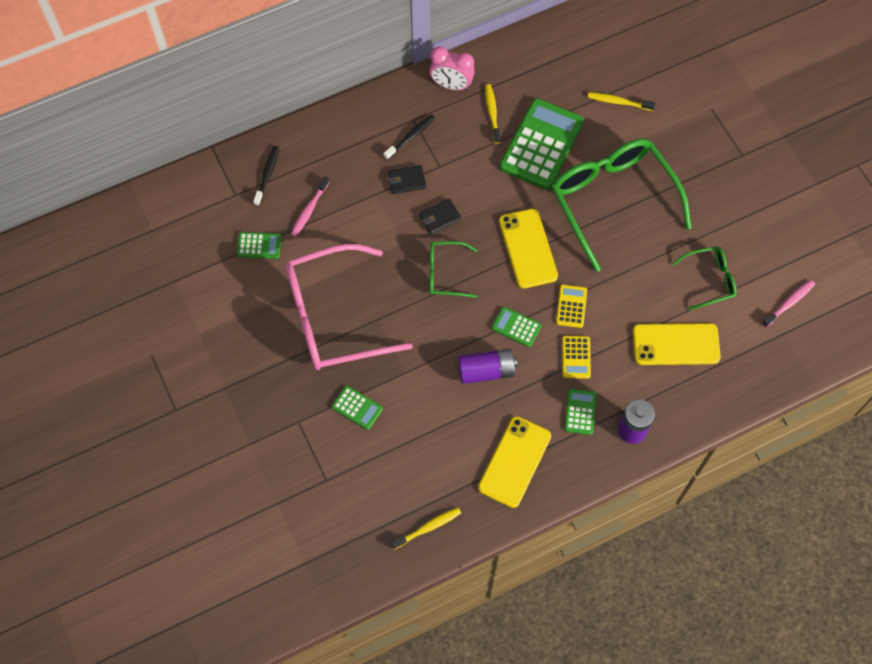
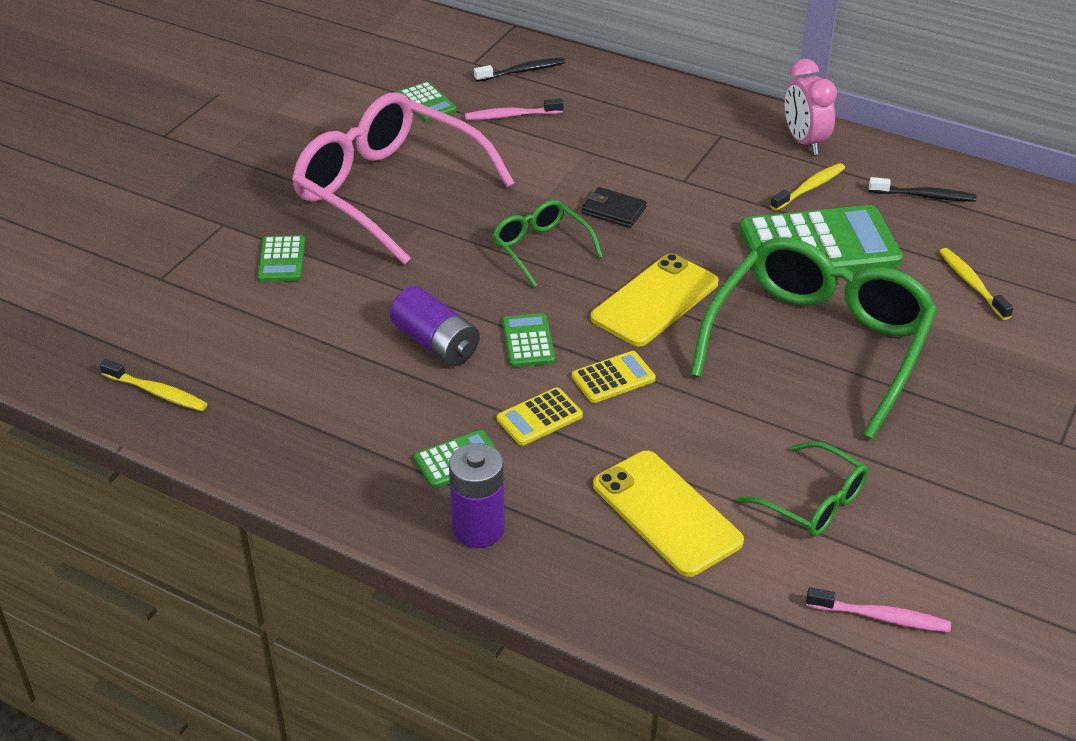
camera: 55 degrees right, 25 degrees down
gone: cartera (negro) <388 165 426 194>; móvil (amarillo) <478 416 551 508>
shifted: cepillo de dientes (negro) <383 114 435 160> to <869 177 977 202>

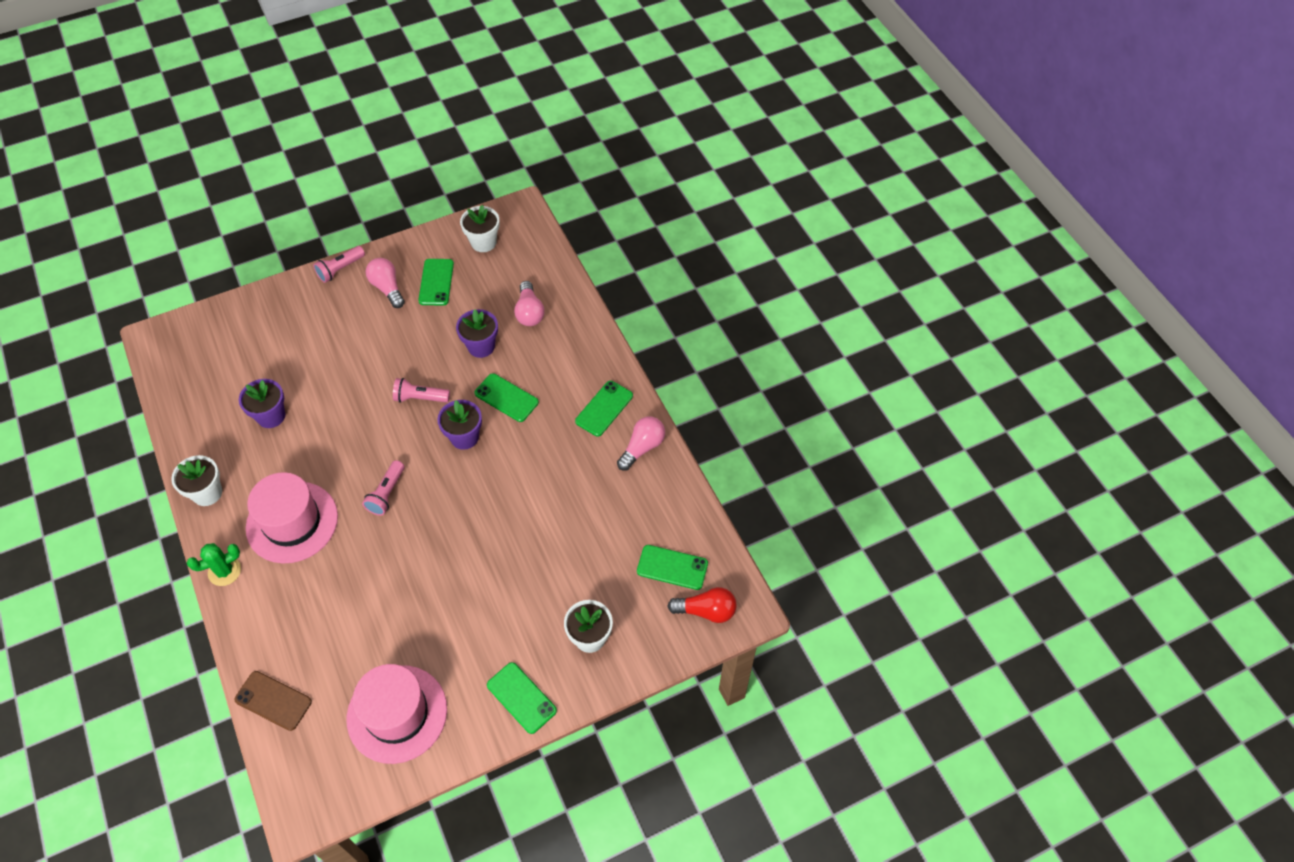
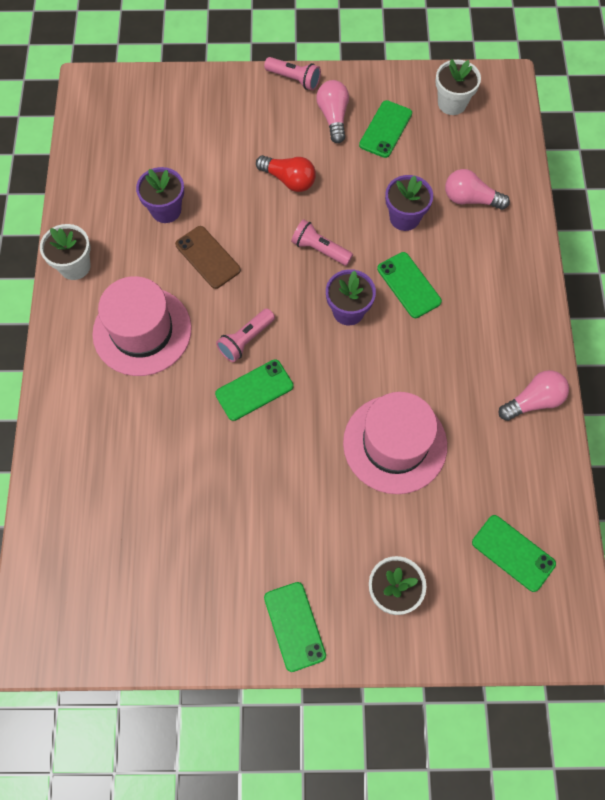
camera: 25 degrees right, 10 degrees up
gone: cactus (verde) <187 543 241 586>
shifted: móvil (marrón) <234 671 312 731> to <175 226 241 289>; sombrero (rosa) <346 664 447 764> to <343 392 447 494>; móvil (verde) <575 381 633 437> to <215 359 294 421>; bombilla (rojo) <667 587 736 623> to <256 155 316 192>
rotated: lámpara de mano (rosa) <313 246 365 283> = <264 57 321 91> 135 degrees counterclockwise; bombilla (rosa) <514 281 545 326> = <445 169 510 210> 90 degrees clockwise

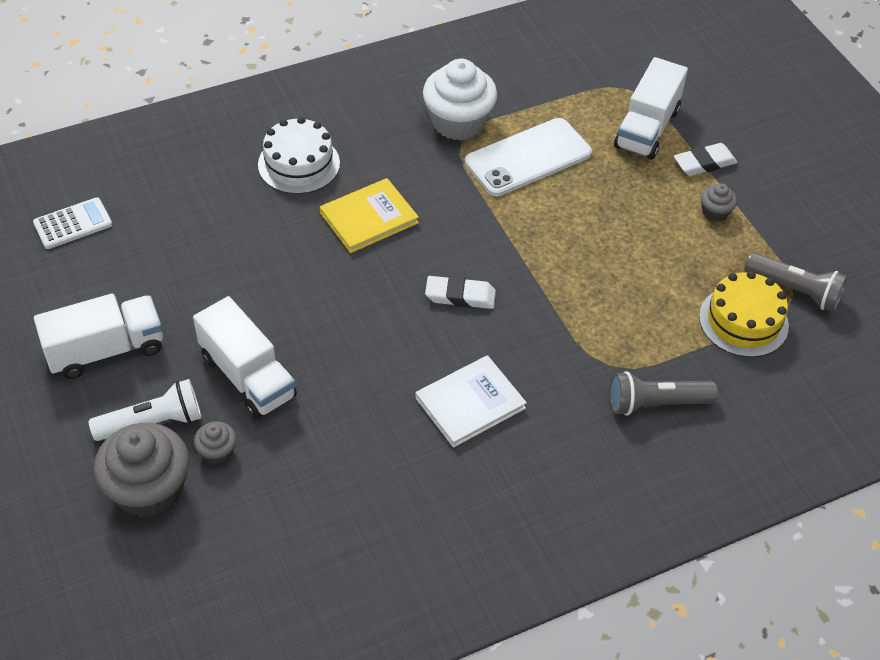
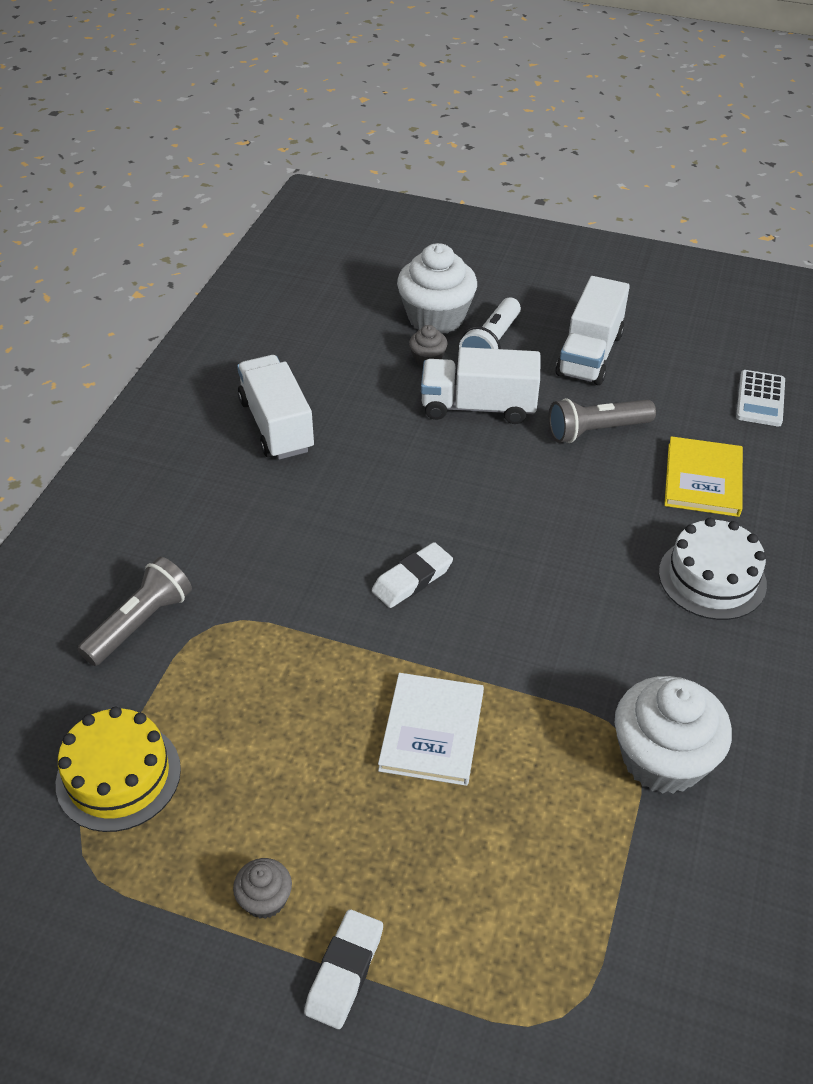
camera: 135 degrees right, 5 degrees down
gone: móvil (blanco) <465 118 592 196>
shifted: libro (amarillo) <320 178 419 253> to <664 436 743 517>; libro (blanco) <416 355 527 448> to <378 673 484 786>; camión (blanco) <614 57 688 160> to <237 355 314 460>; lámpara de mano (gris) <744 253 848 312> to <548 398 656 443>
repainted: magdalena (gris) <94 423 189 518> to magdalena (blanco) <397 243 477 334>

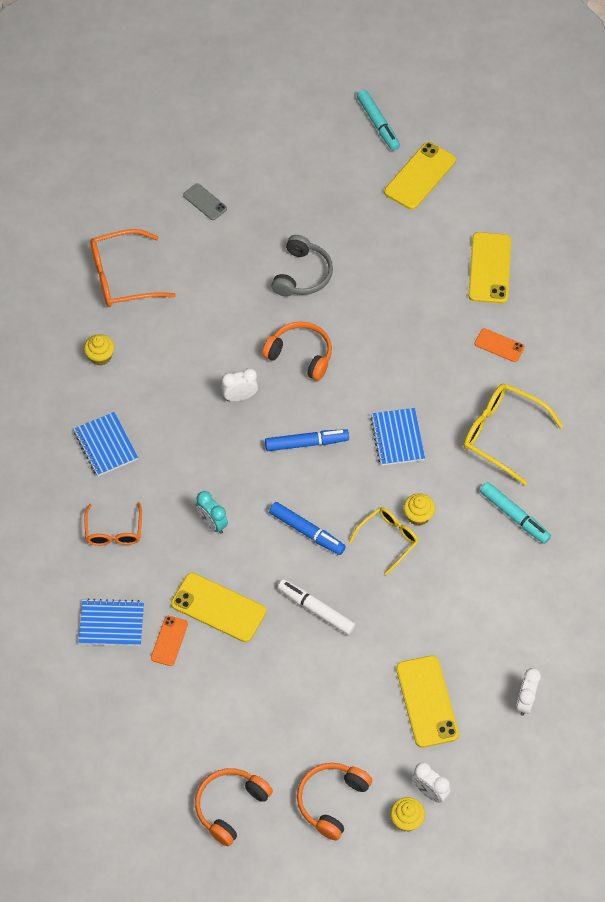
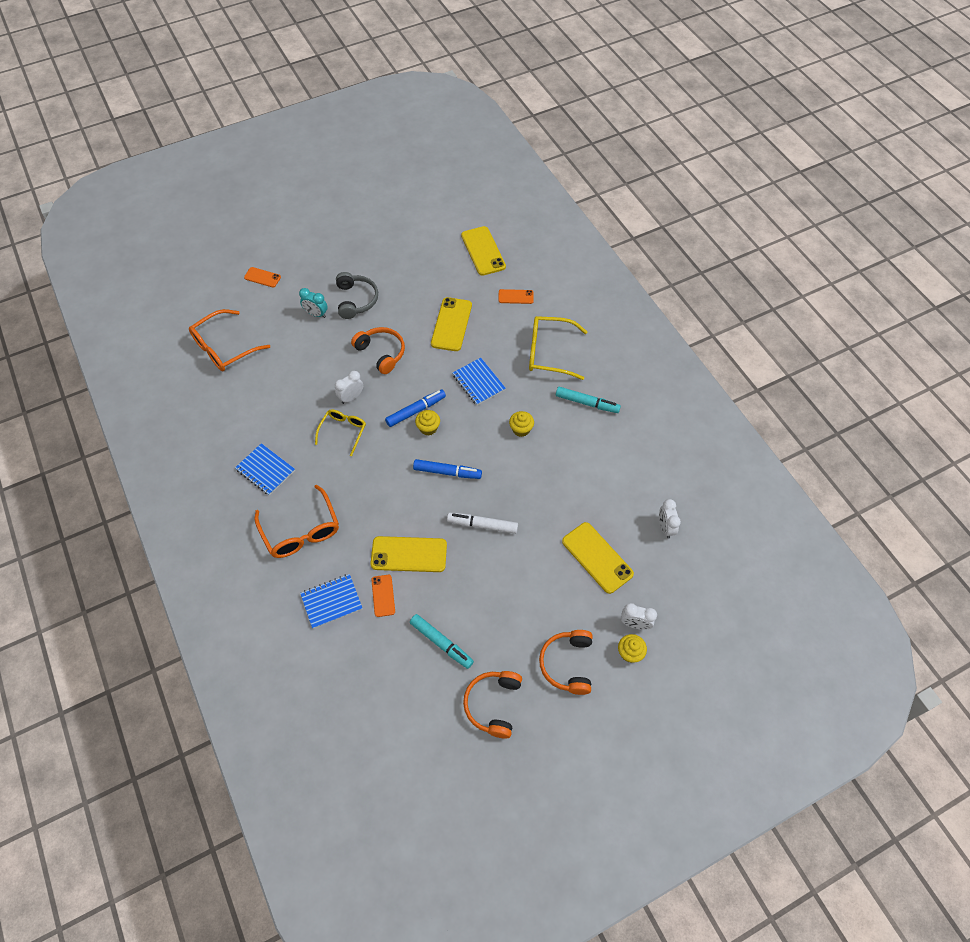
camera: 25 degrees left, 0 degrees up
shifted: magdalena (amarillo) <84 334 114 366> to <415 410 440 435>; despertador (turquesa) <196 491 228 534> to <299 288 328 318>; gafas (amarillo) <349 507 419 575> to <315 409 366 456>; rotulador (turquesa) <357 90 400 151> to <410 614 474 669>; móvil (amarillo) <384 142 456 210> to <431 297 472 351>
repainted: móvil (gris) <183 183 227 220> to móvil (naranja) <244 267 281 287>
rotated: auriculares (naranja) <262 321 332 381> = <351 327 405 374> 45 degrees clockwise
scaled: gafas (naranja) <84 502 142 546> = <255 485 339 558> x1.58

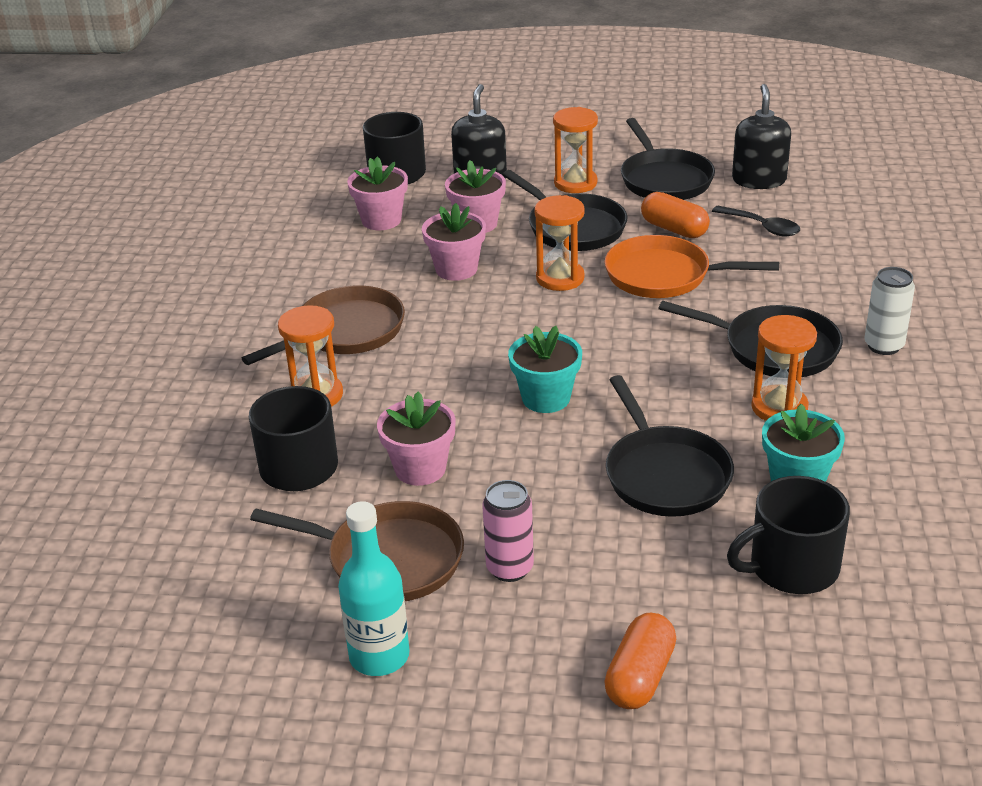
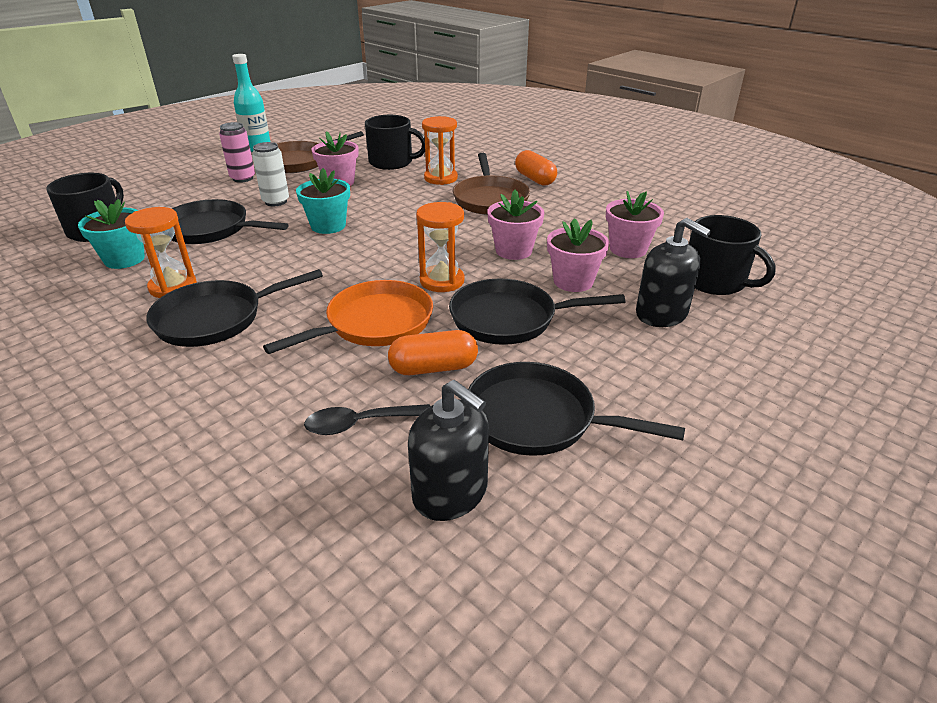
camera: 125 degrees right, 0 degrees up
gone: reloj de arena (naranja) <553 107 598 193>
shifted: cápsula (naranja) <604 613 676 709> to <515 150 557 186>; lata (blanco) <865 267 915 355> to <252 142 289 206>

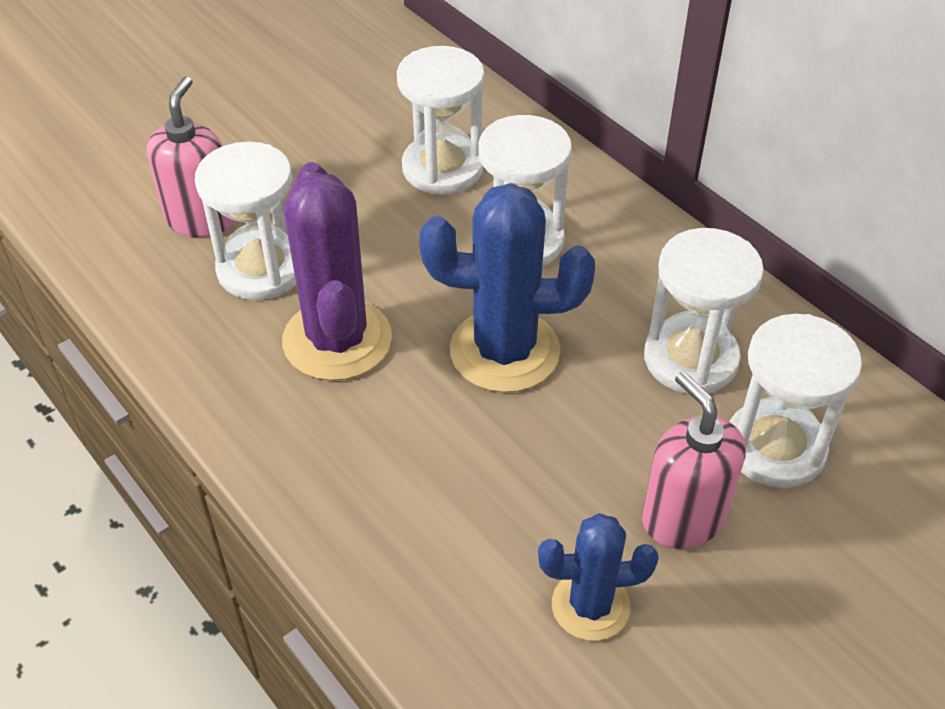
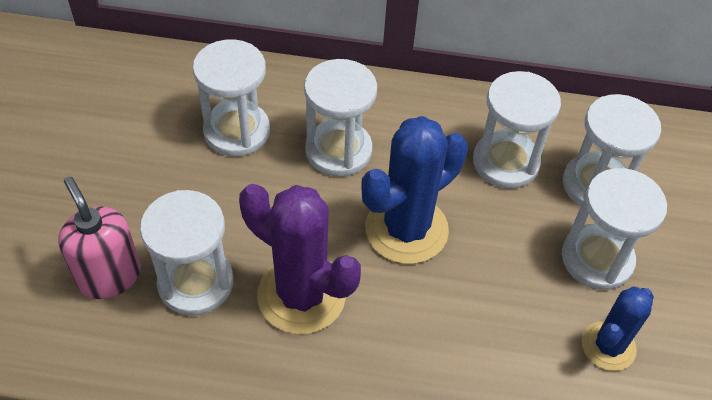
camera: 45 degrees left, 5 degrees up
swapped: dispensador de jabón (rosa) <642 371 745 549> to reloj de arena (blanco) <562 168 667 290>

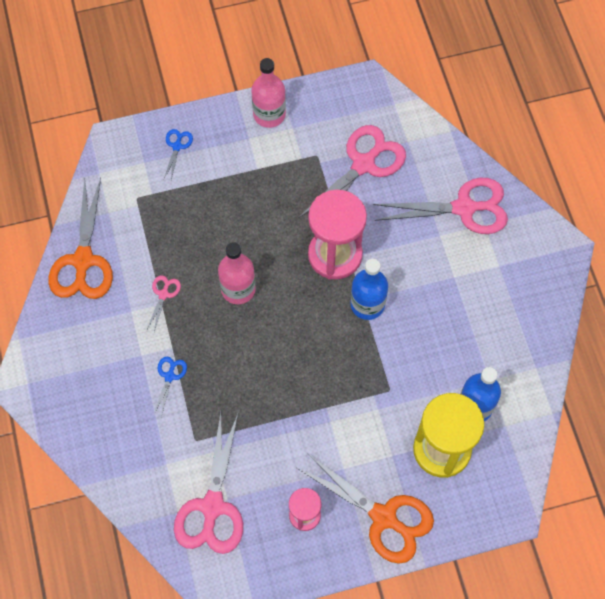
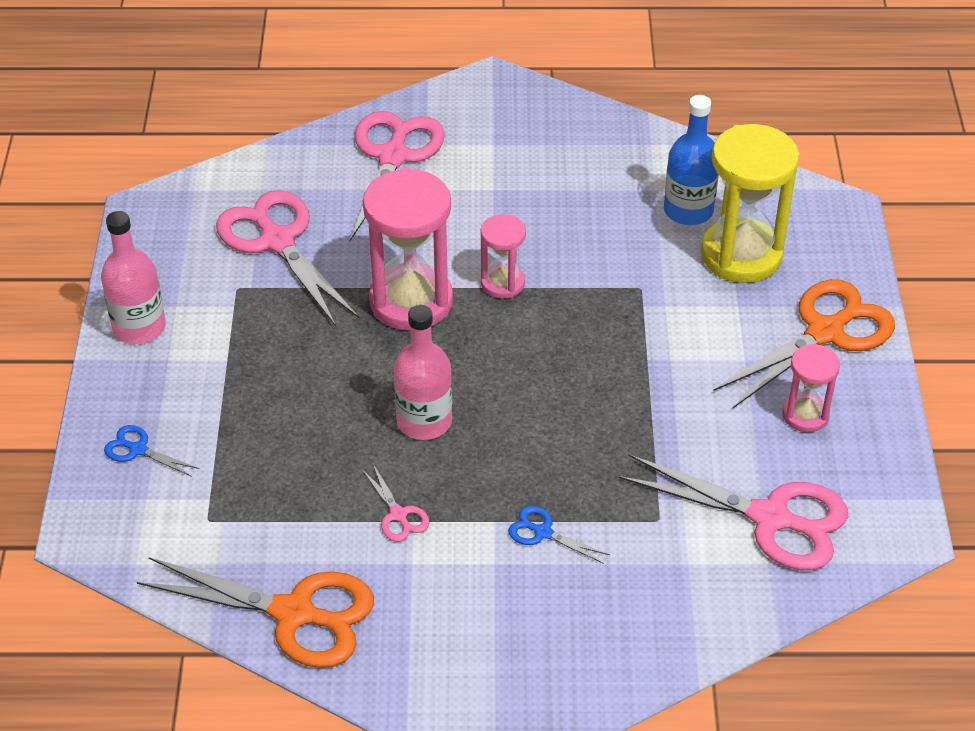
camera: 75 degrees left, 20 degrees down
swapped: botella (azul) <350 259 388 320> to reloj de arena (rosa) <481 214 526 299>
rotated: tijeras (rosa) <146 275 181 332> = <361 464 429 542> 150 degrees counterclockwise

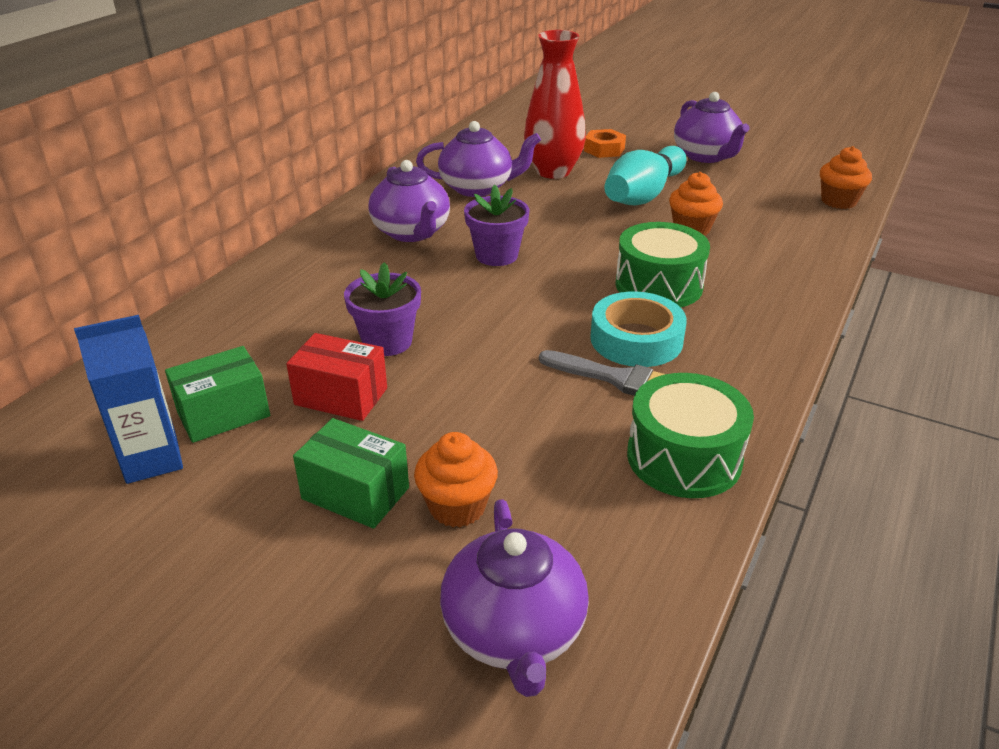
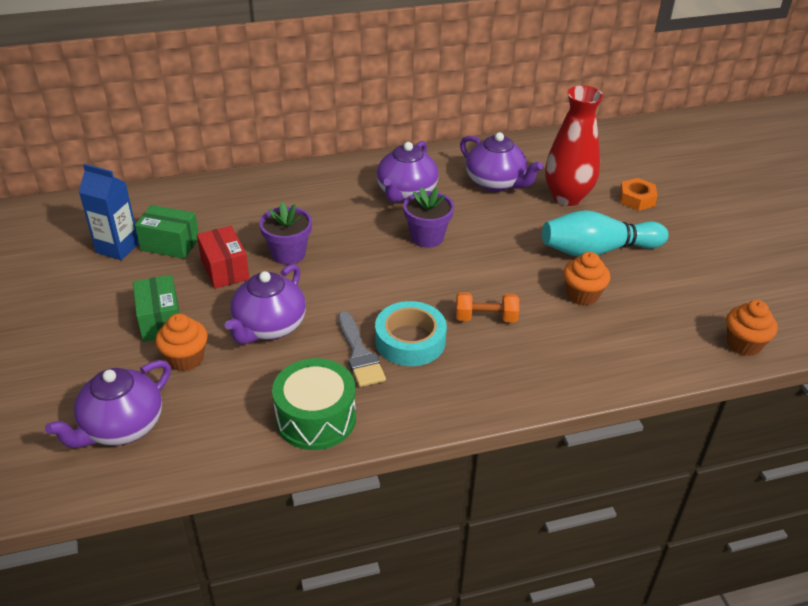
camera: 45 degrees right, 5 degrees up
shifted: tetera (morado) <674 92 750 163> to <225 264 306 344>
swapped: tambor (verde) <615 222 710 307> to mancuerna (naranja) <456 292 519 322>

